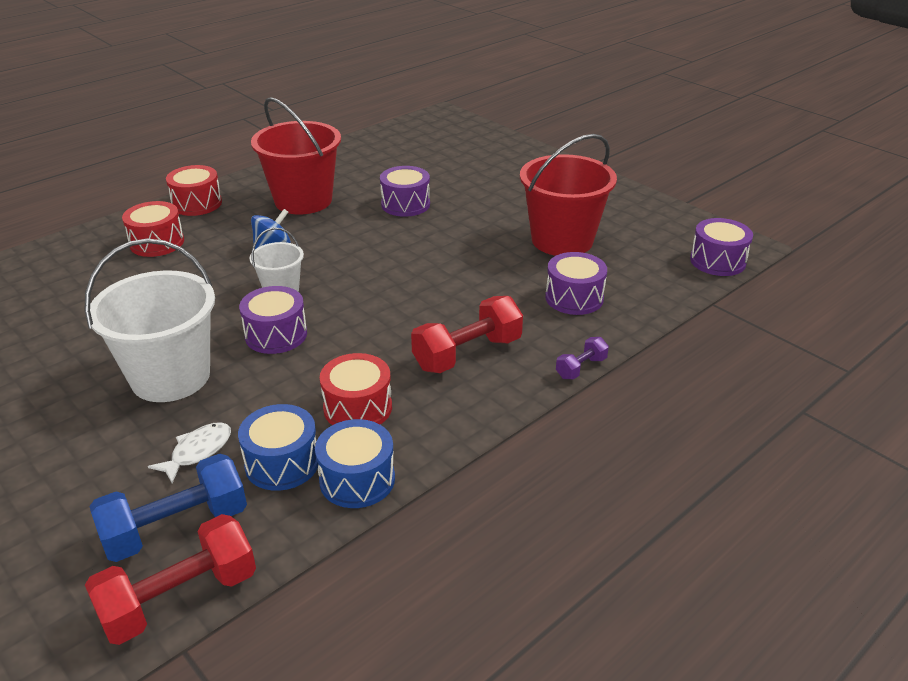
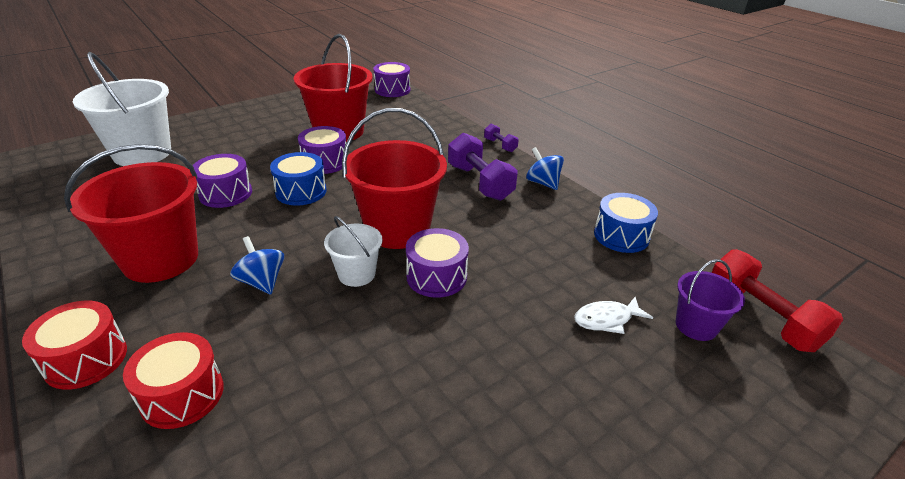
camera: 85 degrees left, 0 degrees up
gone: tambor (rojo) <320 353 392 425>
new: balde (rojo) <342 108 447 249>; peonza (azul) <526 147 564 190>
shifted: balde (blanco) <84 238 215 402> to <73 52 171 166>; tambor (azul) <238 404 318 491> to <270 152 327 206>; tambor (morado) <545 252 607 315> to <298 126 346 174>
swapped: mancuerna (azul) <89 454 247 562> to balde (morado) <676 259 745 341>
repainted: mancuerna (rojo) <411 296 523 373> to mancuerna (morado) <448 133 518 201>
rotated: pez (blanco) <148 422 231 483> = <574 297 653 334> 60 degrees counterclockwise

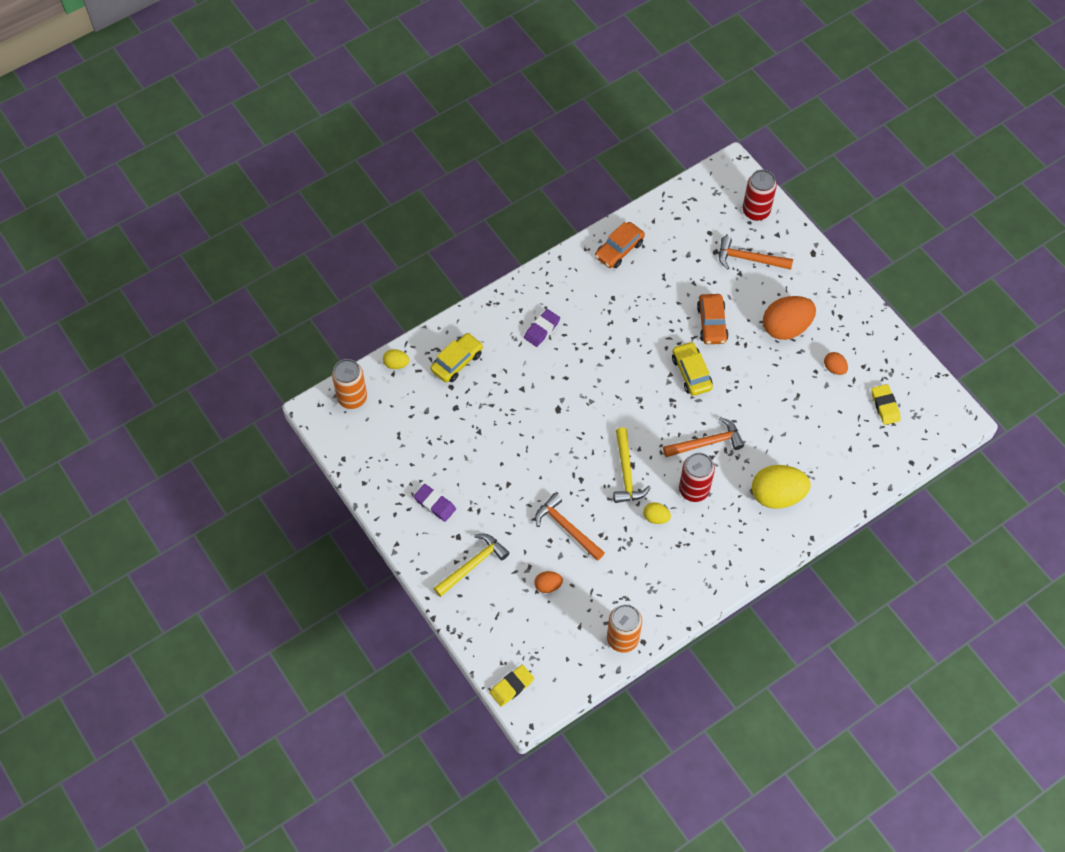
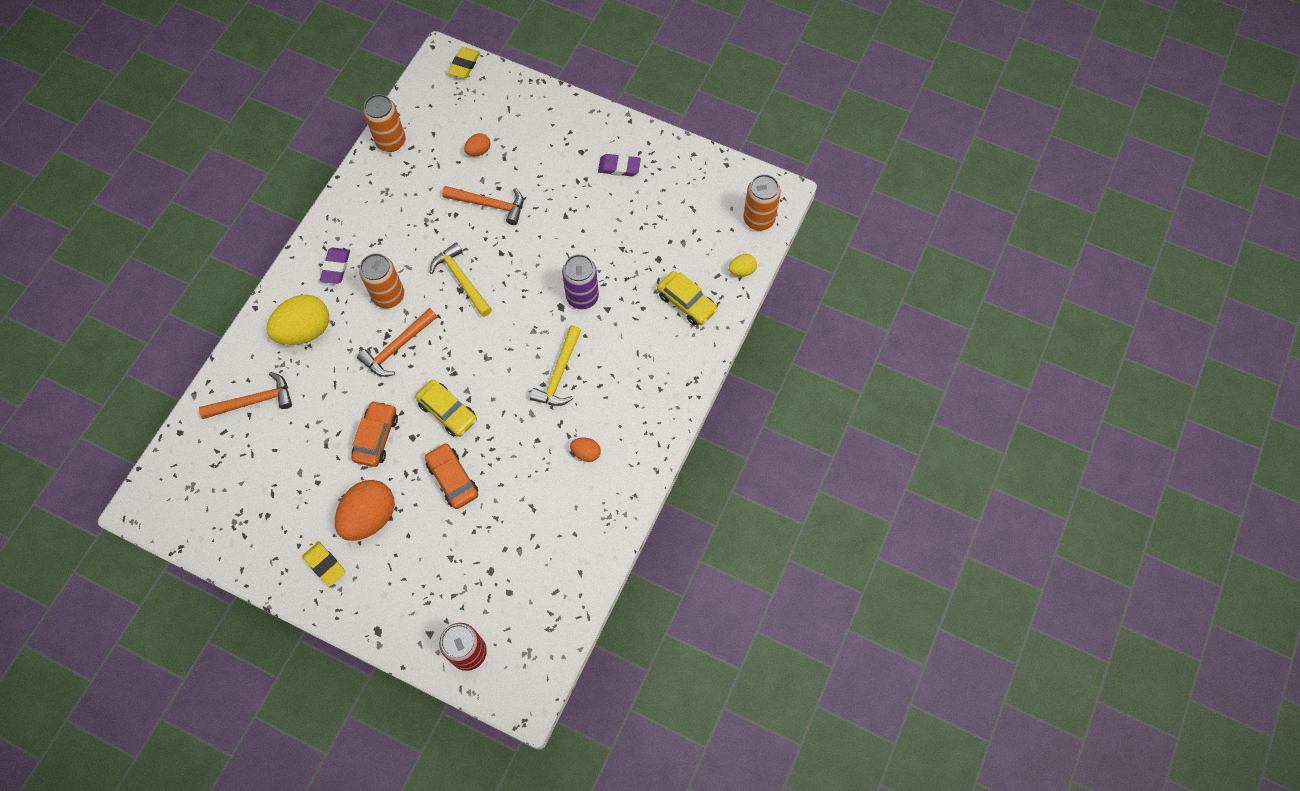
camera: 150 degrees right, 5 degrees up
gone: huevo (amarillo) <643 502 671 524>
new: lata (morado) <562 254 599 309>
shifted: martillo (amarillo) <433 534 509 597> to <530 326 581 406>; goma de borrar (morado) <524 309 560 347> to <320 248 350 284>; coche (naranja) <595 222 645 268> to <351 400 398 467>; martillo (naranja) <719 236 793 270> to <199 372 292 419>; huevo (naranja) <824 352 848 375> to <570 438 601 462>; goma de borrar (amarillo) <871 384 901 425> to <302 542 346 587>
repainted: lata (rojo) <679 453 715 502> to lata (naranja) <359 253 404 308>
rotated: coche (amarillo) <430 333 483 383> = <657 271 718 325> 60 degrees counterclockwise

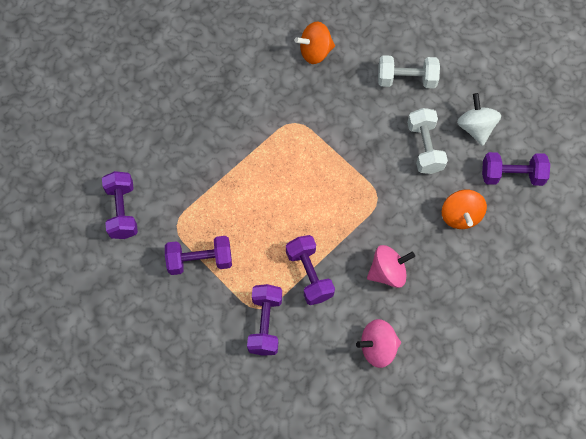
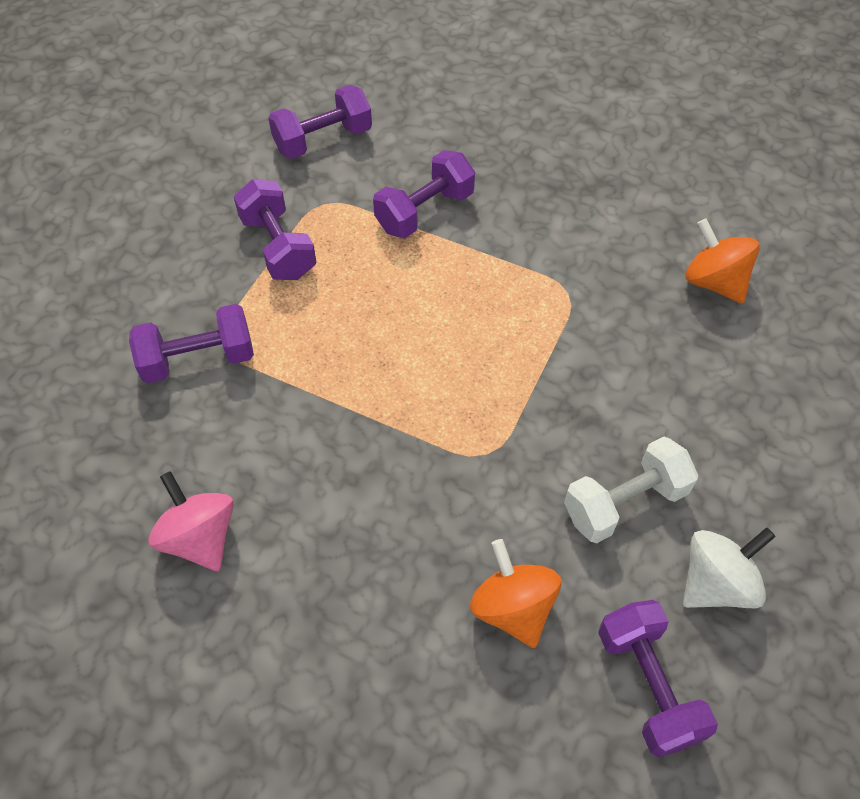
camera: 70 degrees right, 10 degrees down
gone: peonza (rosa) <367 245 415 288>; mancuerna (blanco) <378 55 440 89>
shifted: mancuerna (morado) <286 235 335 305> to <373 150 475 238>
rotated: peonza (naranja) <442 190 487 229> = <470 539 561 648> 90 degrees clockwise

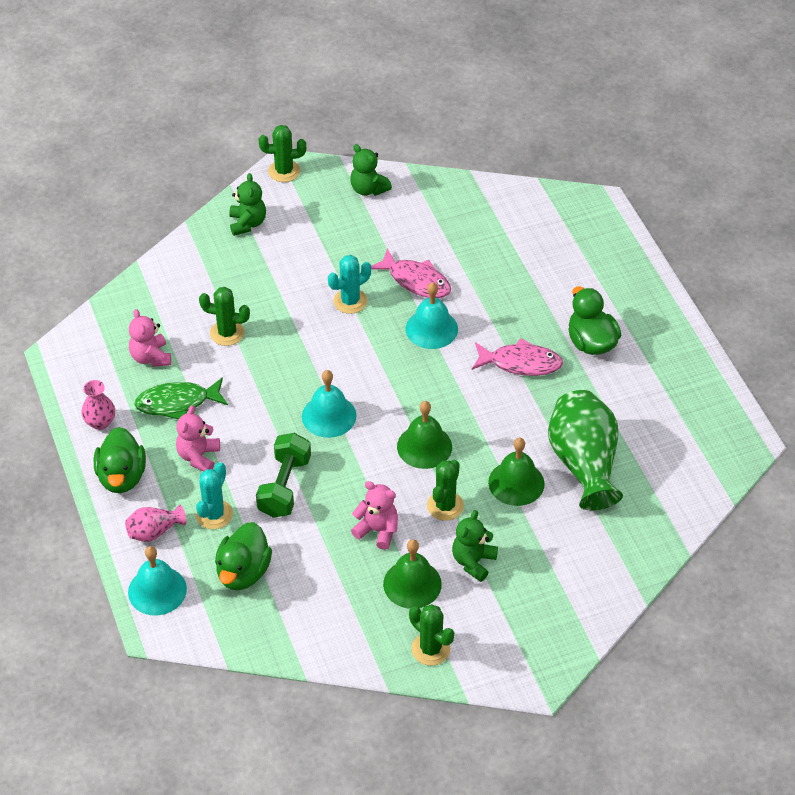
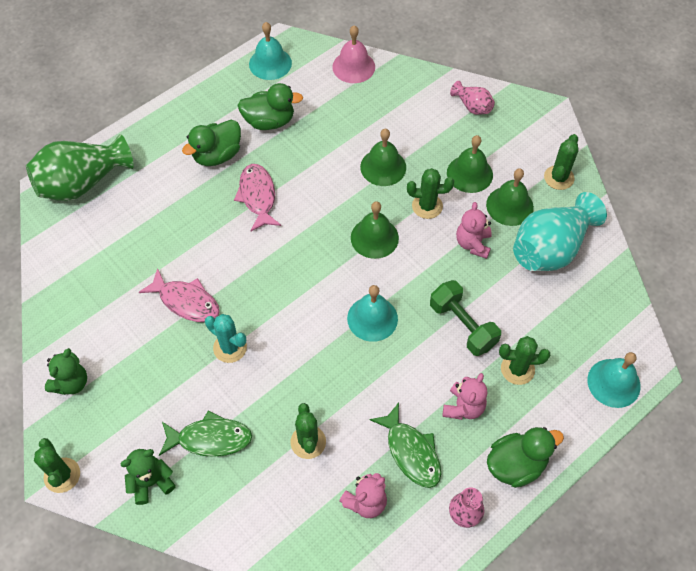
camera: 110 degrees left, 10 degrees up
new: pez (verde) <159 410 252 457>; campana (rosa) <332 25 375 83>; florero (turquesa) <513 192 607 271>
shifted: florero (rosa) <125 505 186 542> to <450 81 495 115>; pato (verde) <215 522 272 590> to <237 83 303 130>; campana (turquesa) <406 282 458 349> to <249 22 292 80>; florero (verde) <548 390 623 511> to <26 134 134 201>
swapped: osito (verde) <452 510 498 582> to campana (verde) <447 135 493 193>
repainted: cactus (turquesa) <196 462 233 529> to cactus (verde) <499 336 550 385>
rotated: osito (rosa) <176 405 220 471> = <442 373 487 420> 60 degrees counterclockwise; mancuerna (verde) <256 433 311 518> = <430 280 501 356> 60 degrees clockwise; pez (rosa) <371 248 451 298> = <139 268 220 322> 105 degrees clockwise

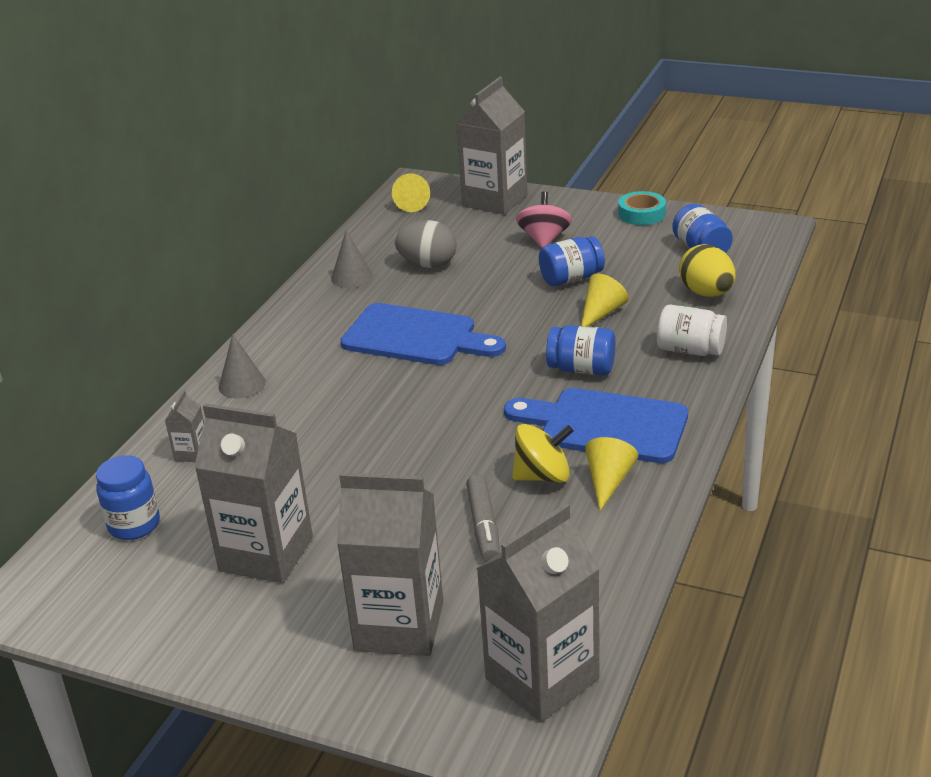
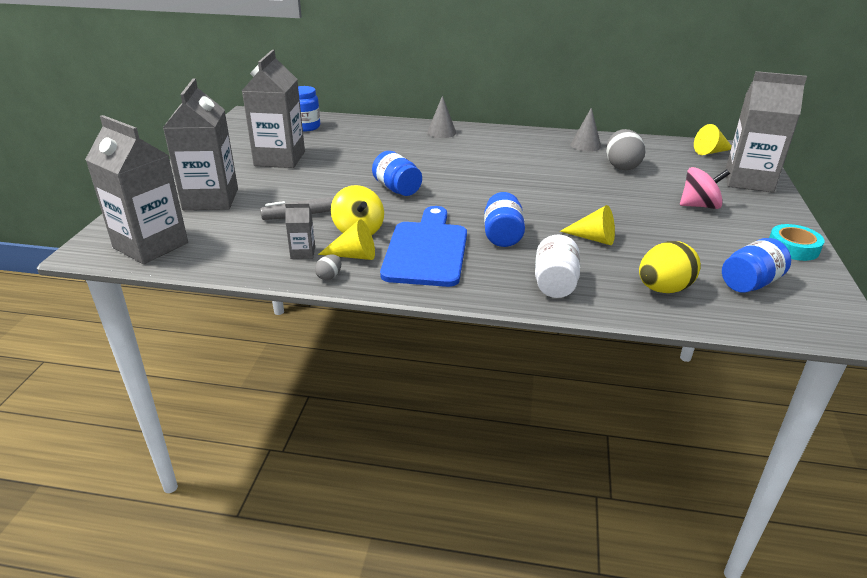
camera: 75 degrees right, 0 degrees up
gone: tabla de cortar (azul) <341 303 506 365>
new: huevo (gris) <315 254 342 280>
shifted: cartón de leche (gris) <165 390 204 462> to <285 203 315 259>; tarro (azul) <539 236 605 286> to <372 151 422 196>

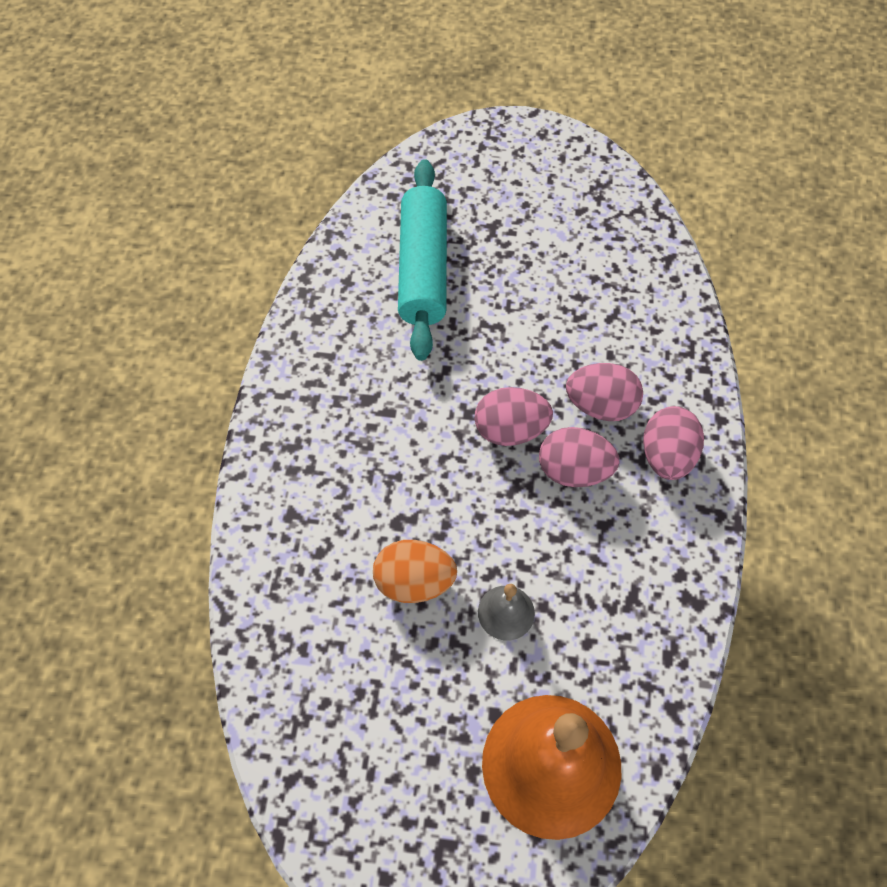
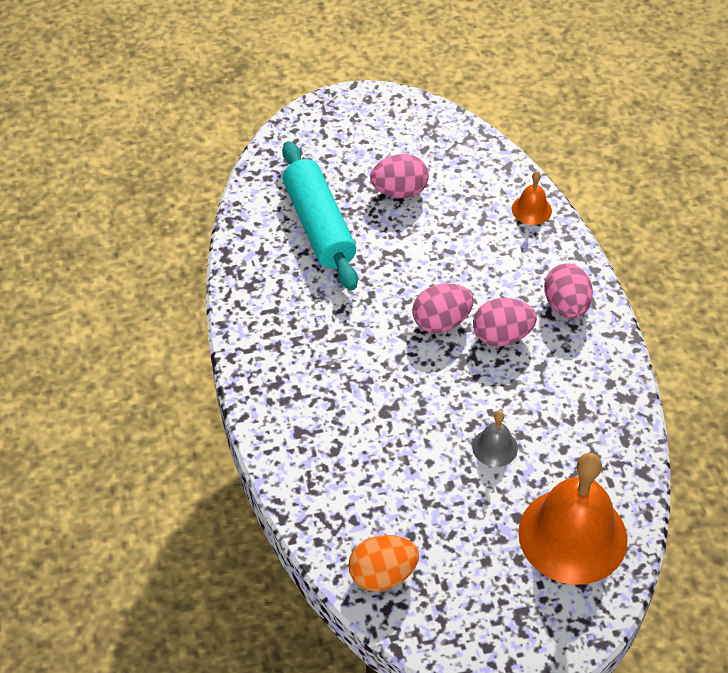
camera: 20 degrees left, 10 degrees down
new: campana (naranja) <512 171 552 225>
shifted: huevo (naranja) <373 540 457 603> to <348 535 419 592>; huevo (rosa) <566 363 643 421> to <370 154 429 198>

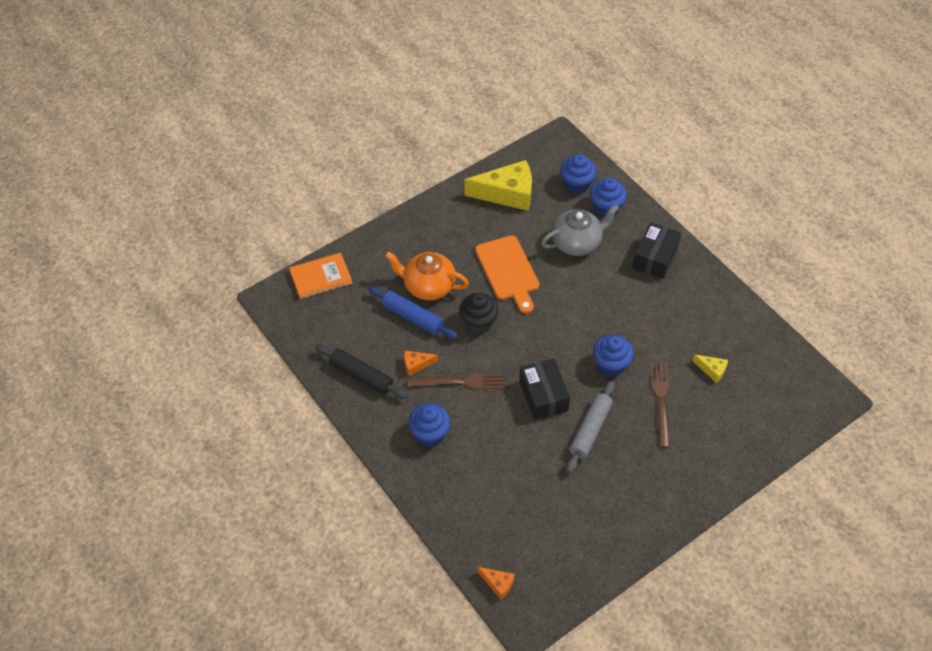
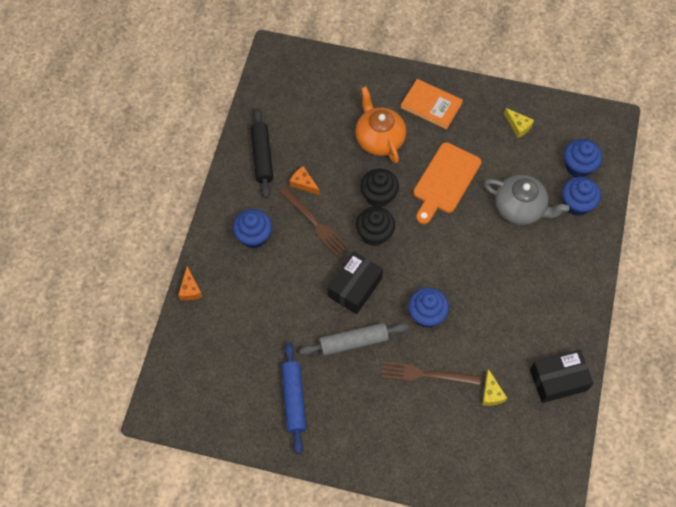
camera: 50 degrees right, 10 degrees up
new: magdalena (negro) <356 207 395 246>
shifted: libro (naranja) <289 253 352 299> to <400 79 463 129>; rodillo (azul) <368 287 458 339> to <281 342 306 454>; queso (naranja) <477 567 515 600> to <178 266 202 301>; caja (negro) <632 222 681 279> to <530 349 594 403>
rotated: tenedor (marrón) <650 362 670 448> = <381 362 481 385> 135 degrees counterclockwise
scaled: queso (amarillo) <464 160 532 211> = <504 108 534 138> x0.45

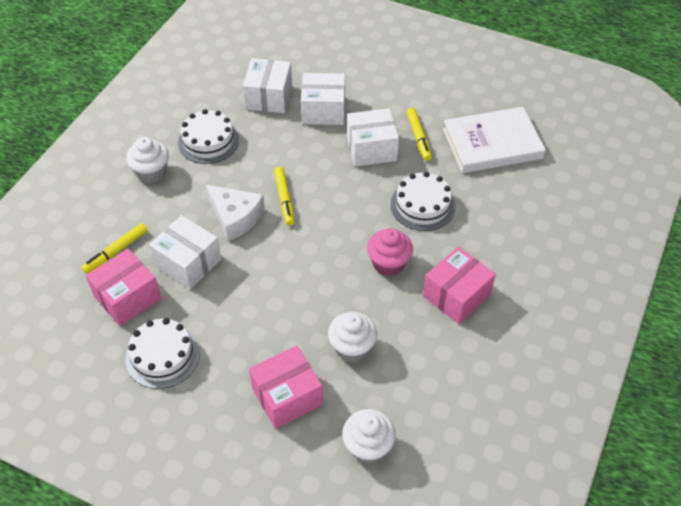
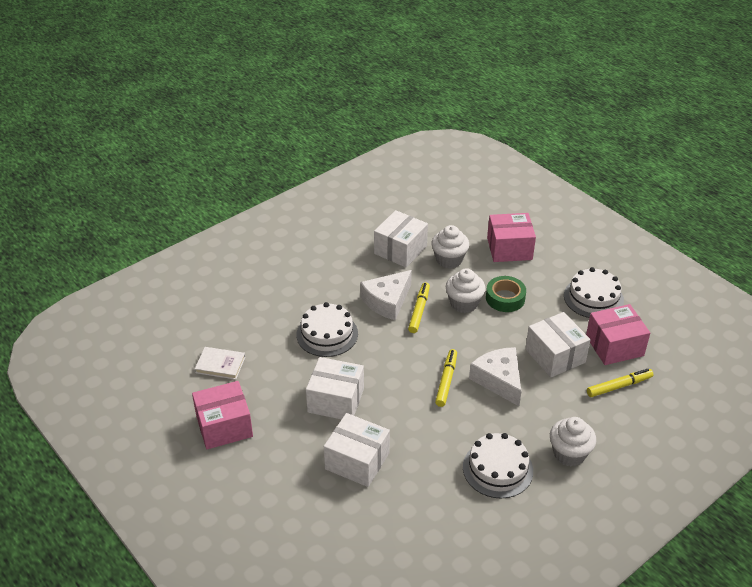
camera: 155 degrees left, 10 degrees down
new: cinta adhesiva (verde) <486 276 526 312>
shifted: caja (blanco) <243 58 292 113> to <374 210 428 267>; magdalena (blanco) <342 409 396 464> to <446 268 485 313>; rotulador (amarillo) <406 108 432 161> to <408 283 430 333>; caja (rosa) <423 247 496 324> to <192 381 253 449>
swapped: magdalena (rosa) <367 228 413 276> to queso (blanco) <360 270 412 320>
scaled: libro (blanco) <443 107 546 173> = <195 347 245 380> x0.48

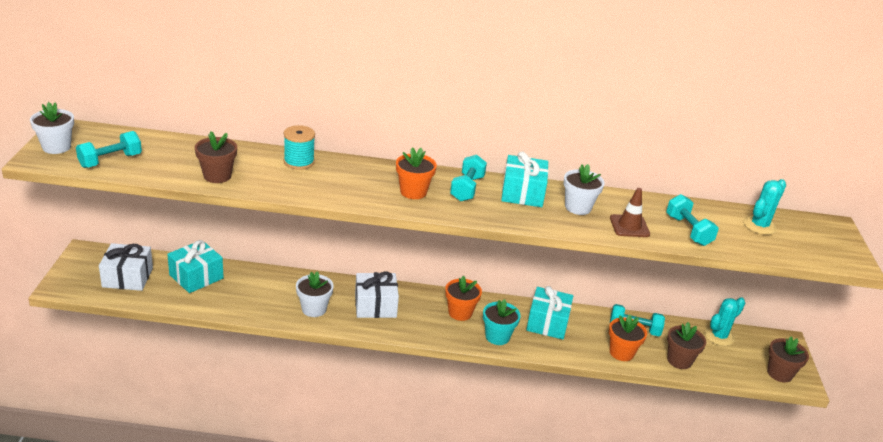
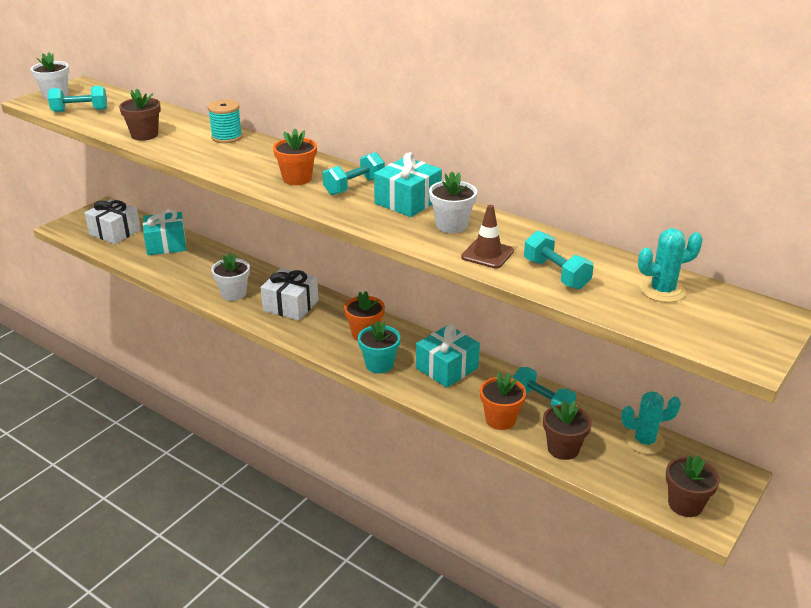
camera: 35 degrees right, 0 degrees up
rotated: mancuerna (turquesa) <666 194 719 246> = <524 231 594 290> 45 degrees counterclockwise

